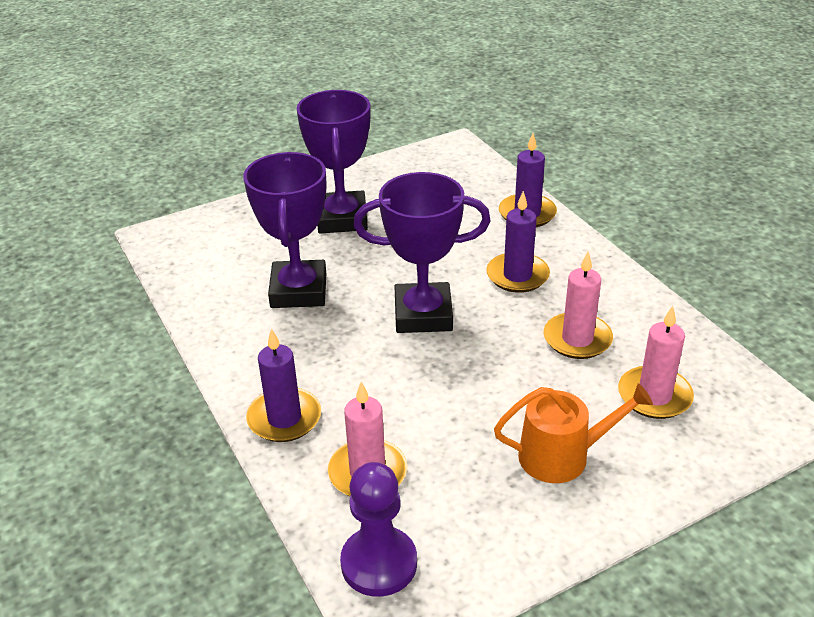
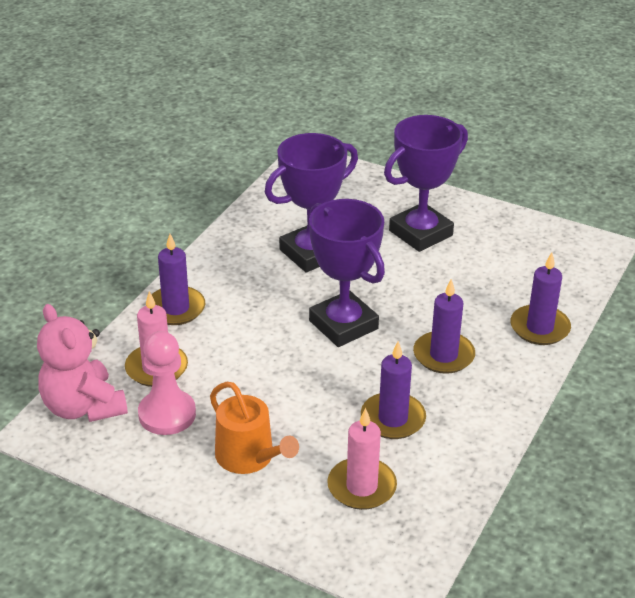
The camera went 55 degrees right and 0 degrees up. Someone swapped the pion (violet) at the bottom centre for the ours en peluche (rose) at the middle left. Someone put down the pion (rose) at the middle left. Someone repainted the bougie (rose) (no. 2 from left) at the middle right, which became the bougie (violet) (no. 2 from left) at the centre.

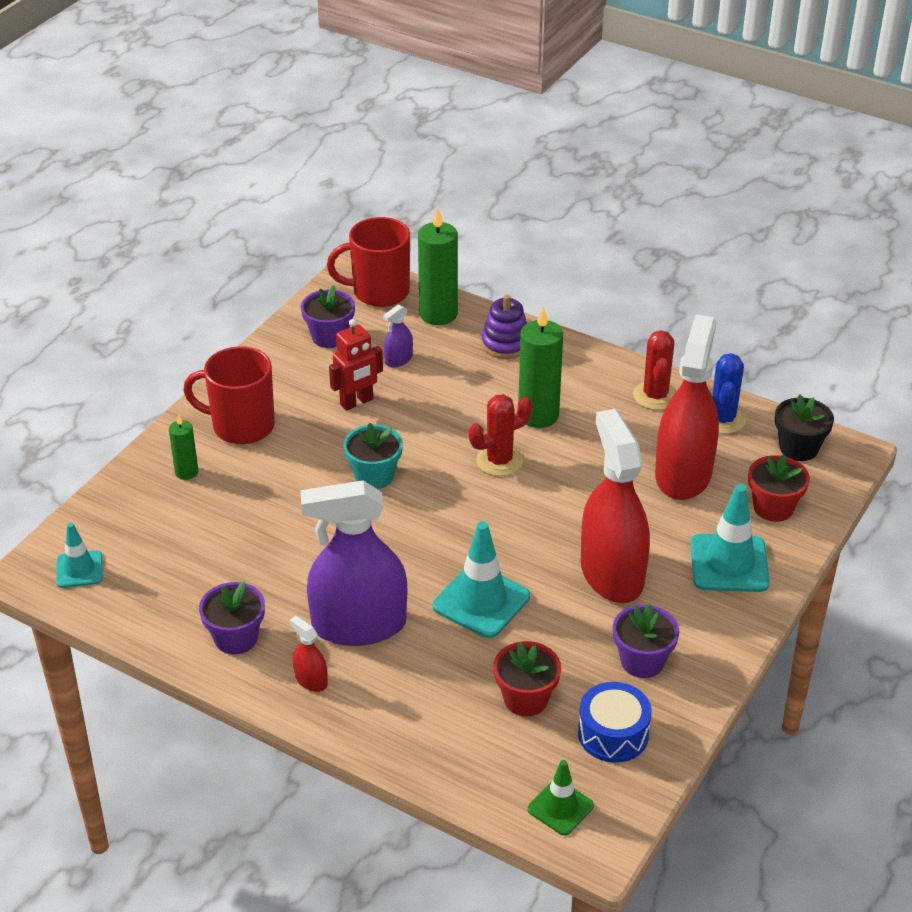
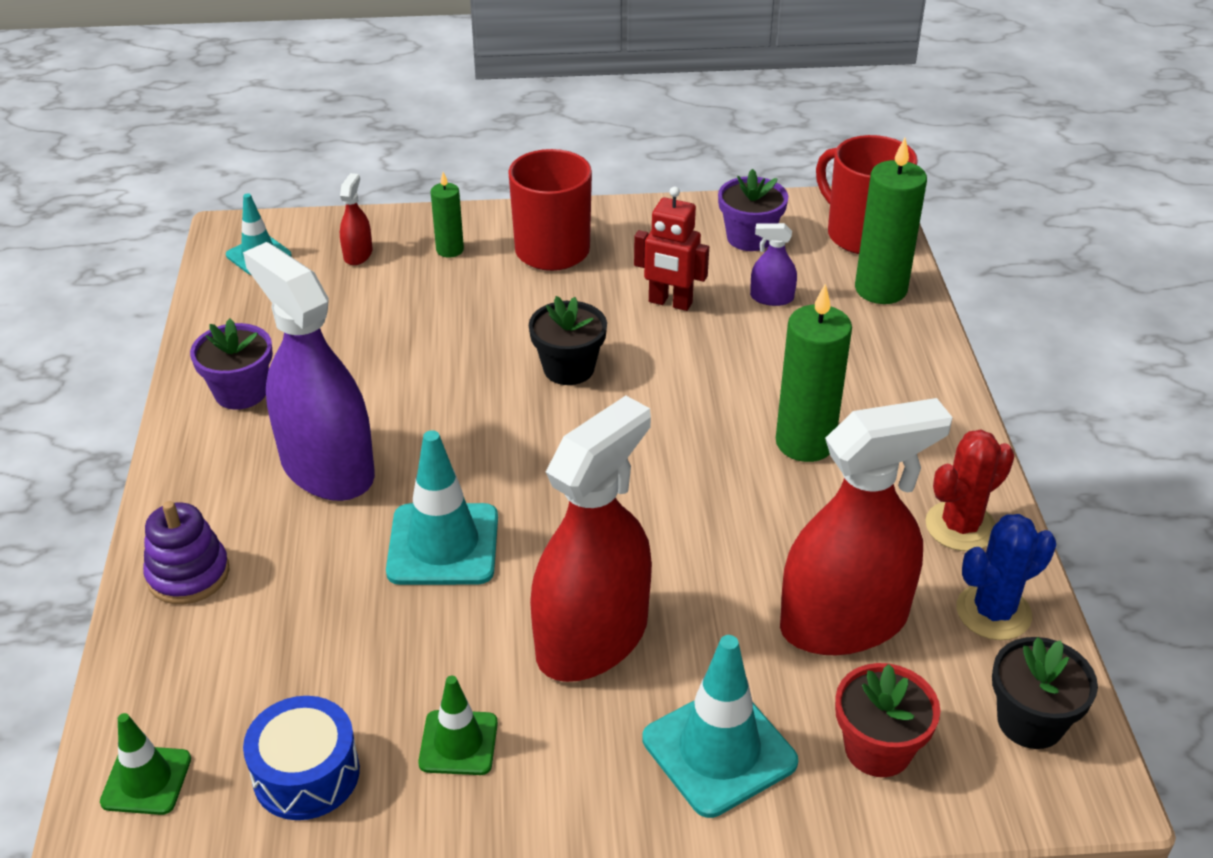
The camera went 55 degrees right and 0 degrees up. Someone carried the jouet à empiler (violet) from the centre to the middle left. Someone carried the vaporisateur (rouge) (no. 1 from left) from the bottom centre to the top left. Someone swapped the pot de fleurs (violet) (no. 3 from left) at the bottom right for the cône de chantier (vert) (no. 2 from left) at the bottom centre. Someone repainted the pot de fleurs (turquoise) at the centre, which became the pot de fleurs (noir) (no. 1 from left) at the centre. Someone took away the cactus (rouge) (no. 1 from left) at the centre. Someone took away the pot de fleurs (rouge) (no. 1 from left) at the bottom centre.

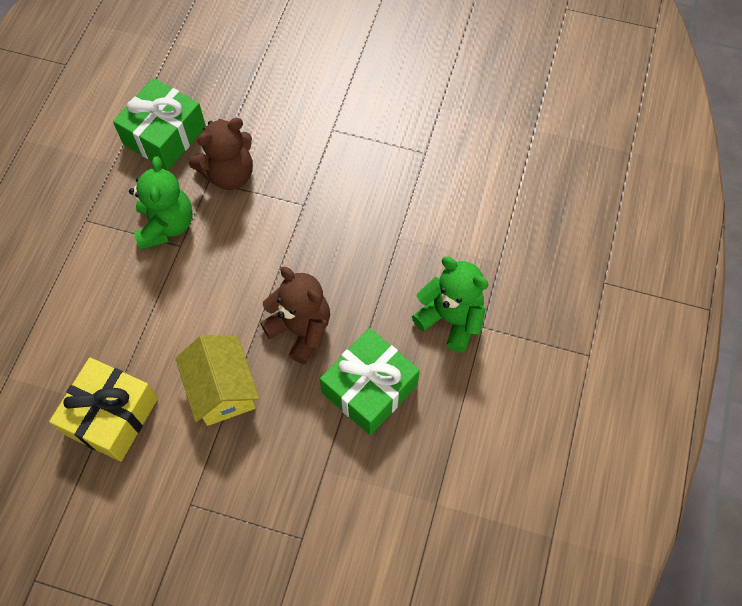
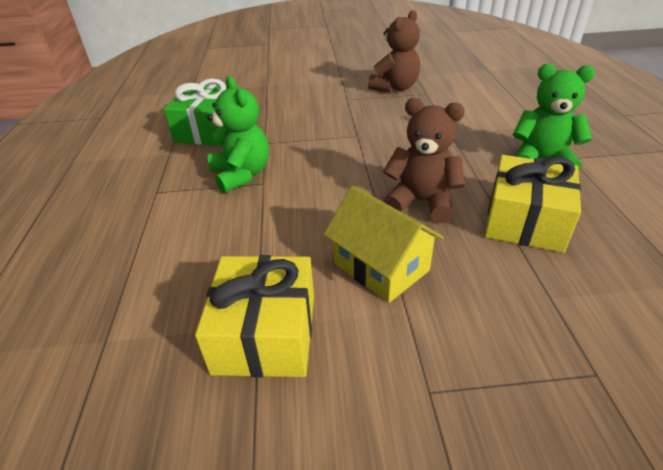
The camera went 20 degrees left and 25 degrees down. Someone carried the ours en peluche (marron) (no. 1 from left) from the top left to the top centre. Someone repainted the cadeau (vert) (no. 2 from left) at the centre, which became the cadeau (jaune) (no. 2 from left) at the middle right.

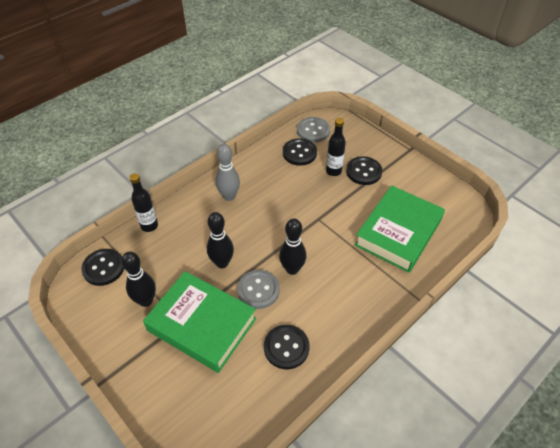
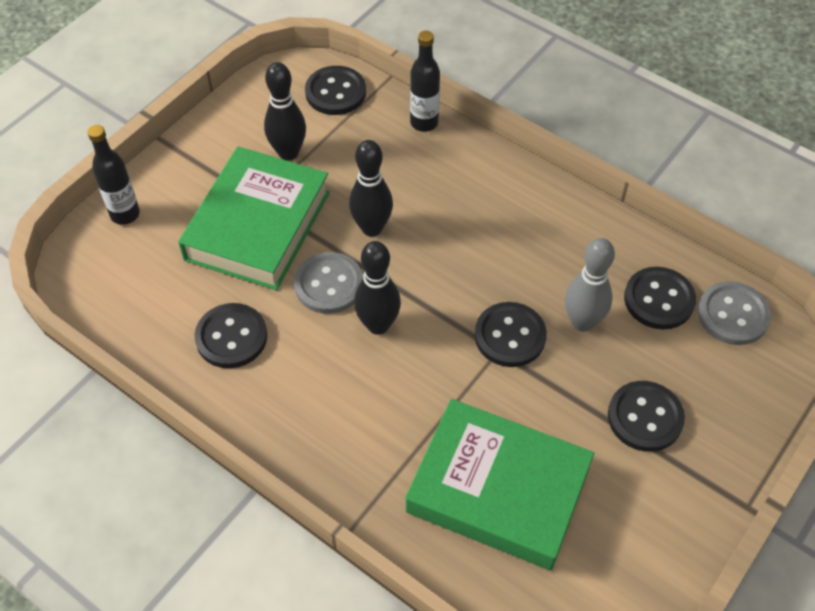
The camera went 80 degrees right and 5 degrees up. Someone carried the bouteille (noir) (no. 2 from left in the first image) from the top centre to the top left. Someone put down the bouton (noir) (no. 3 from left) at the centre. Someone carried the quille (gris) from the centre to the middle right.

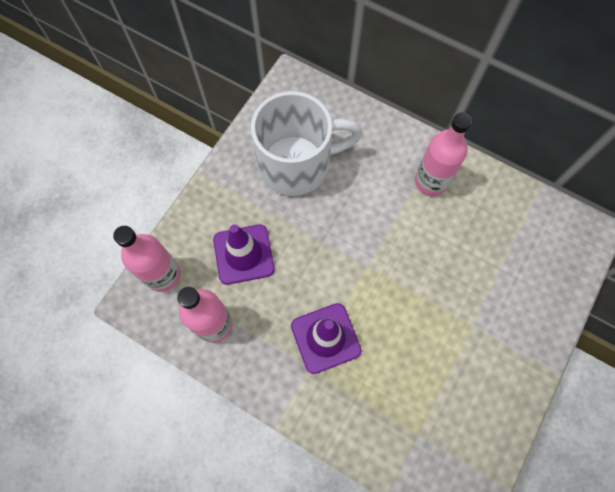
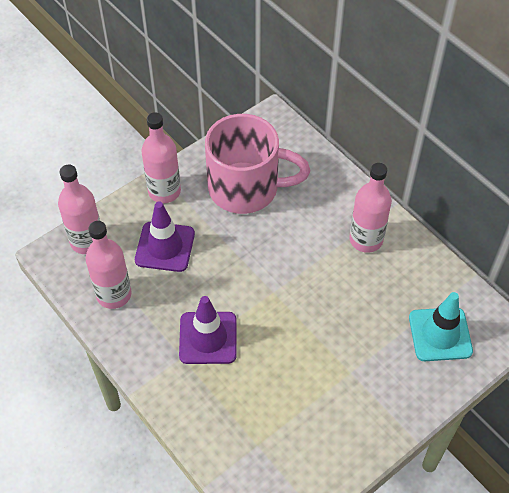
The camera went 20 degrees right and 15 degrees down. Someone put down the bouteille (rose) (no. 3 from left) at the top left. Someone repainted the tasse (blanc) at the top centre, which became the tasse (rose) at the top centre. Someone put down the cône de chantier (turquoise) at the middle right.

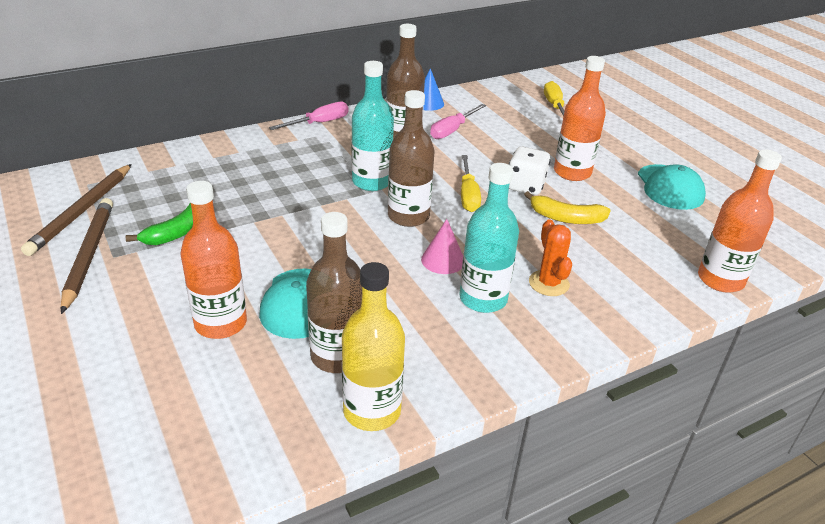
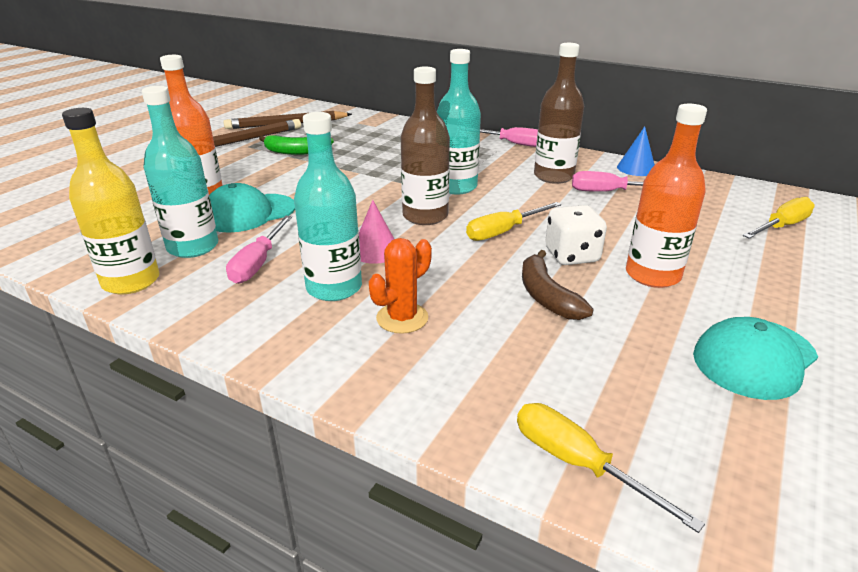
The camera went 60 degrees right and 5 degrees down. Someone repainted the bouteille (marron) (no. 1 from left) at the centre, which became the bouteille (turquoise) (no. 1 from left) at the top left. Someone put down the tournevis (rose) (no. 1 from left) at the middle left. Someone swapped the bouteille (orange) (no. 3 from left) at the middle right for the tournevis (jaune) (no. 2 from left) at the bottom right. Someone repainted the banane (jaune) at the middle right, which became the banane (marron) at the centre.

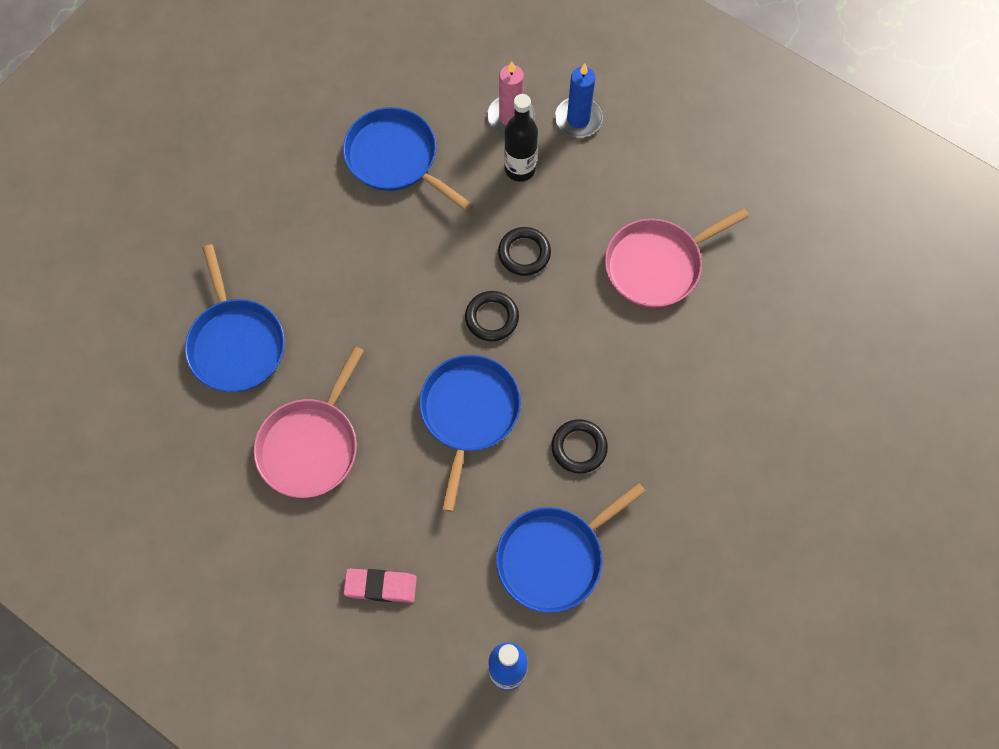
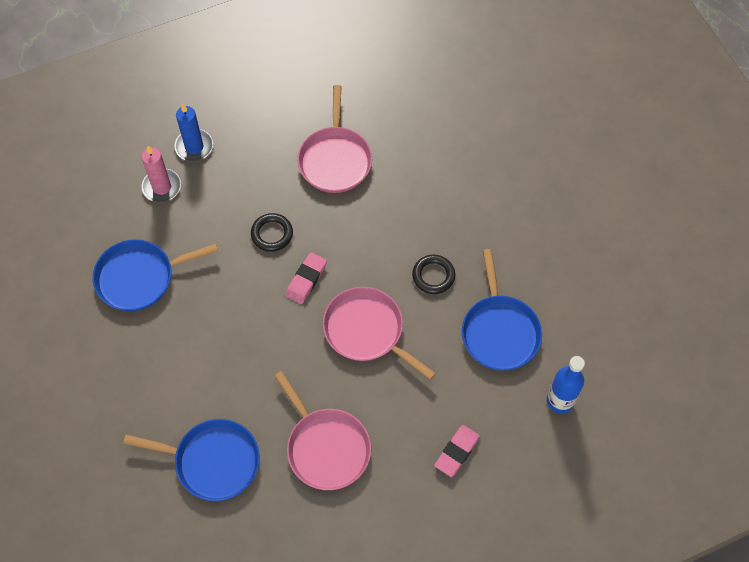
The camera went 60 degrees left and 5 degrees down. Someone swapped the anneau (noir) (no. 1 from left) at the centre for the gomme (rose) (no. 1 from left) at the centre. Someone repainted the poêle (bleu) (no. 3 from left) at the centre, which became the poêle (rose) (no. 3 from left) at the centre. Someone took away the bouteille (noir) at the top centre.

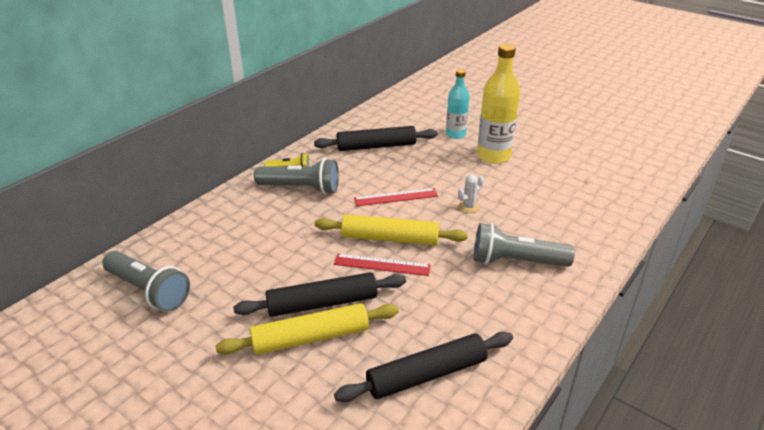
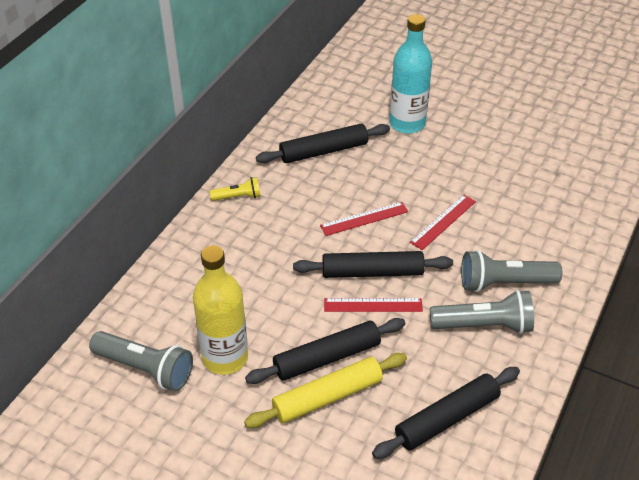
The camera went 10 degrees left and 10 degrees up. Someone carried the bouteille (jaune) from the top centre to the centre. Someone repainted the rouleau à pâtisserie (jaune) (no. 2 from left) at the centre, which became the rouleau à pâtisserie (noir) (no. 3 from left) at the centre. Someone scaled the bouteille (turquoise) at the top centre by 1.59. Someone swapped the cactus (blanc) at the centre for the règle (rouge) (no. 3 from left) at the middle right. Someone carried the lampe de poche (gris) (no. 2 from left) from the centre to the middle right.

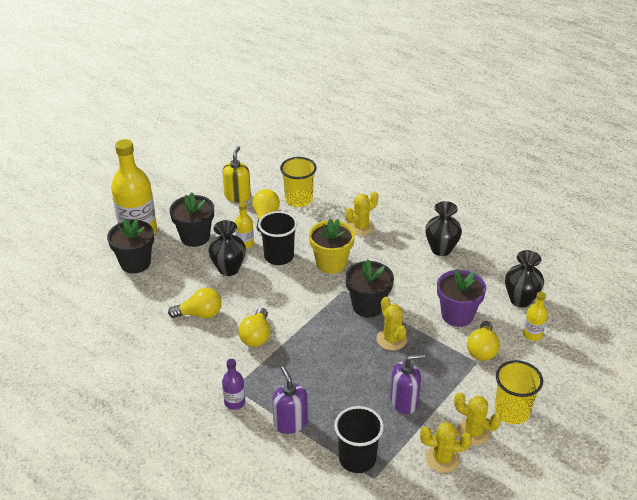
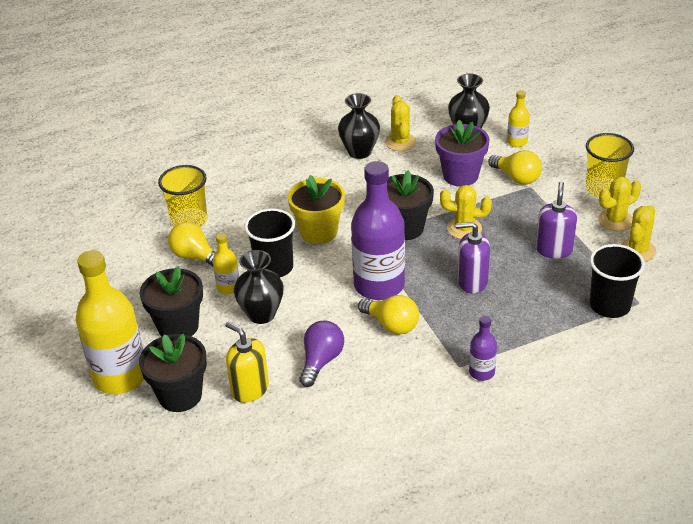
The camera went 60 degrees left and 0 degrees up. Someone carried the distributeur de savon (jaune) from the centre to the bottom centre. Someone repainted the ampoule (jaune) (no. 1 from left) at the middle left, which became the ampoule (violet) at the bottom centre. Someone put down the bouteille (violet) (no. 1 from left) at the centre. Someone carried the cactus (jaune) (no. 1 from left) from the centre to the top centre. Someone carried the distributeur de savon (violet) (no. 1 from left) from the bottom centre to the middle right.

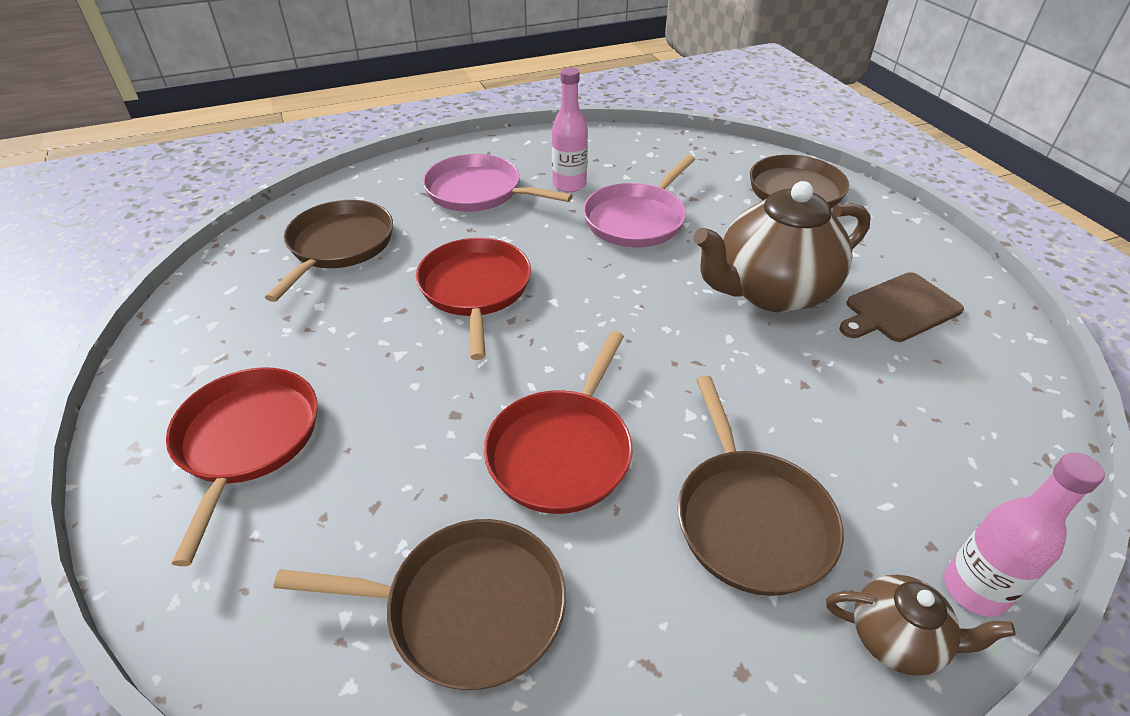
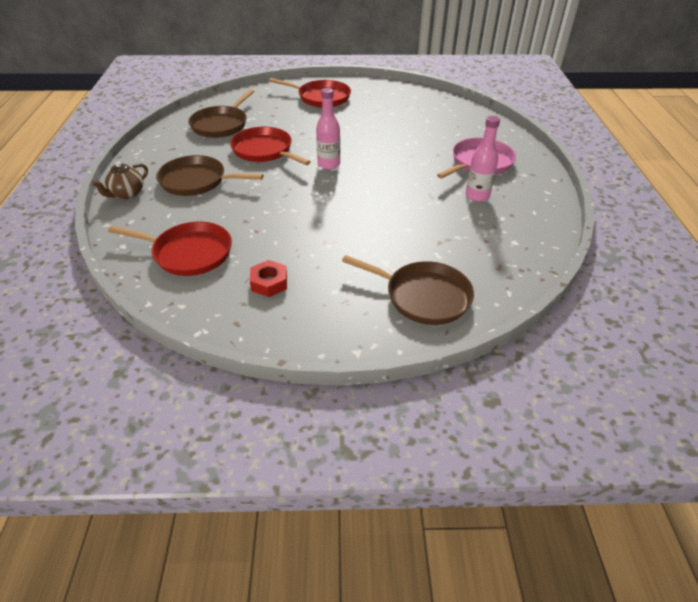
The camera went 110 degrees right and 0 degrees up. Someone carried the poêle (rouge) (no. 2 from left in the first image) from the centre to the middle left. Someone swapped the planche à découper (marron) at the middle right for the écrou (rouge) at the centre. Someone carried the bouteille (rose) (no. 2 from left in the first image) from the bottom right to the top centre. Someone took away the poêle (marron) (no. 1 from left) at the middle left. Someone took away the poêle (rose) (no. 2 from left) at the top centre. Someone took away the théière (marron) (no. 1 from left) at the middle right.

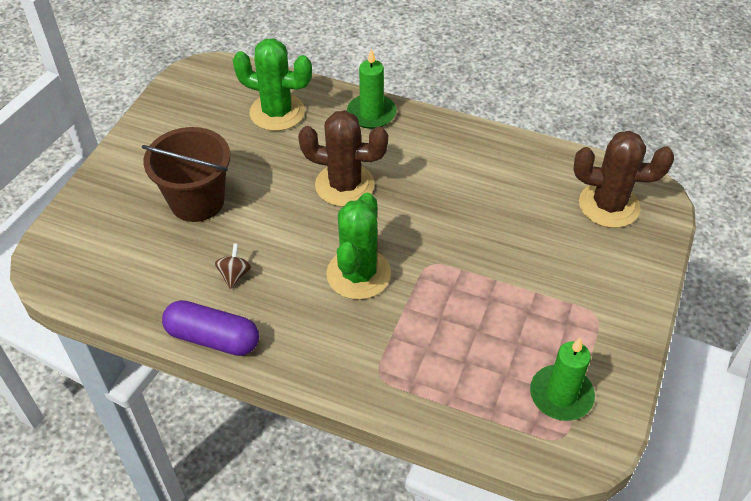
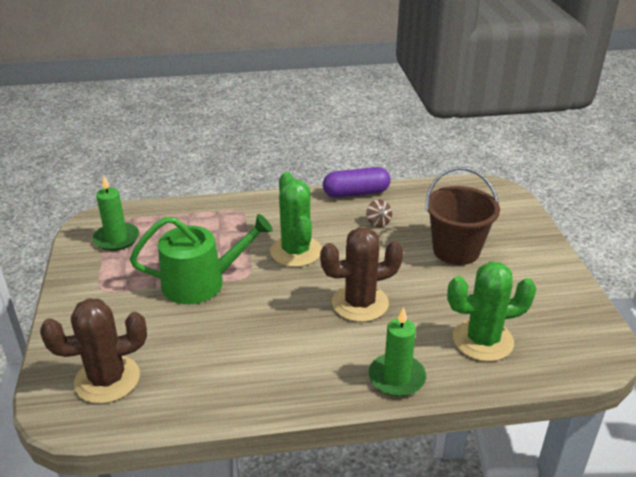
The camera went 150 degrees right and 15 degrees down. Someone put down the arrosoir (vert) at the middle left.

